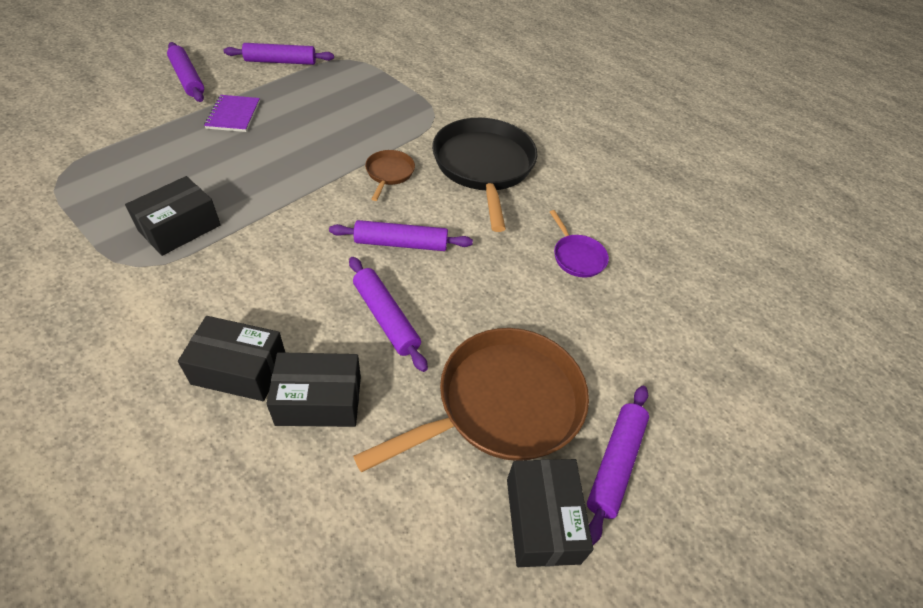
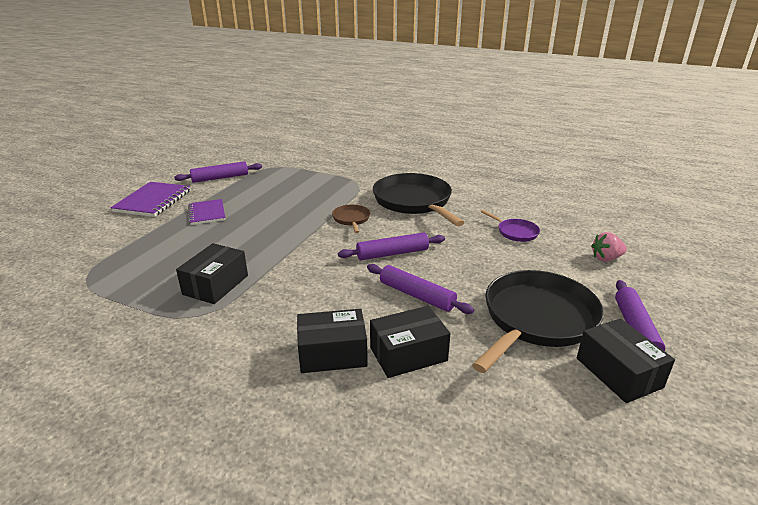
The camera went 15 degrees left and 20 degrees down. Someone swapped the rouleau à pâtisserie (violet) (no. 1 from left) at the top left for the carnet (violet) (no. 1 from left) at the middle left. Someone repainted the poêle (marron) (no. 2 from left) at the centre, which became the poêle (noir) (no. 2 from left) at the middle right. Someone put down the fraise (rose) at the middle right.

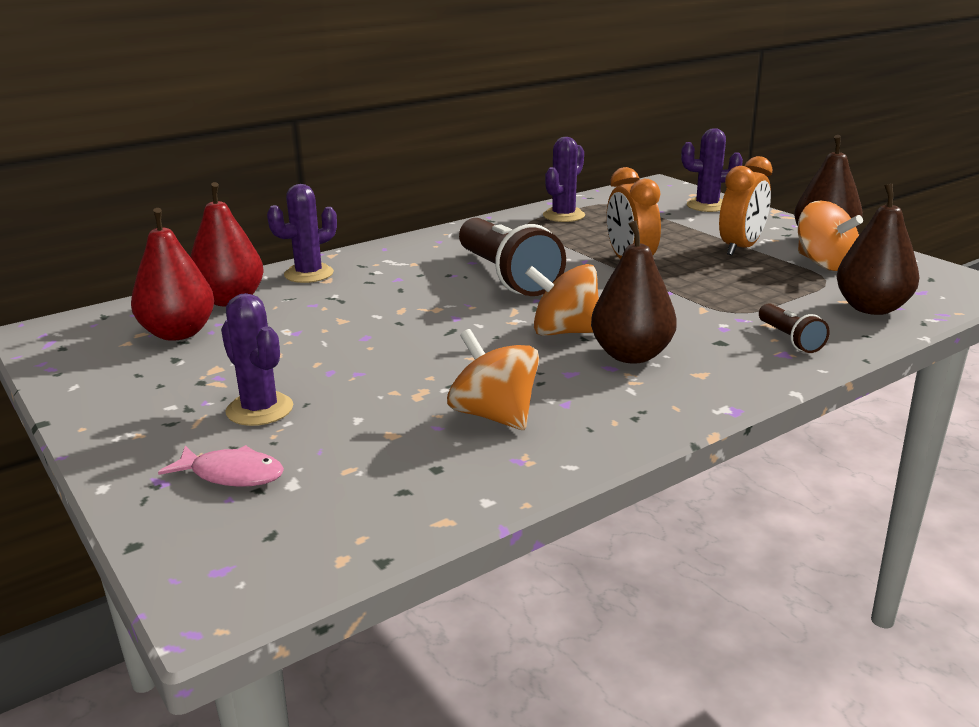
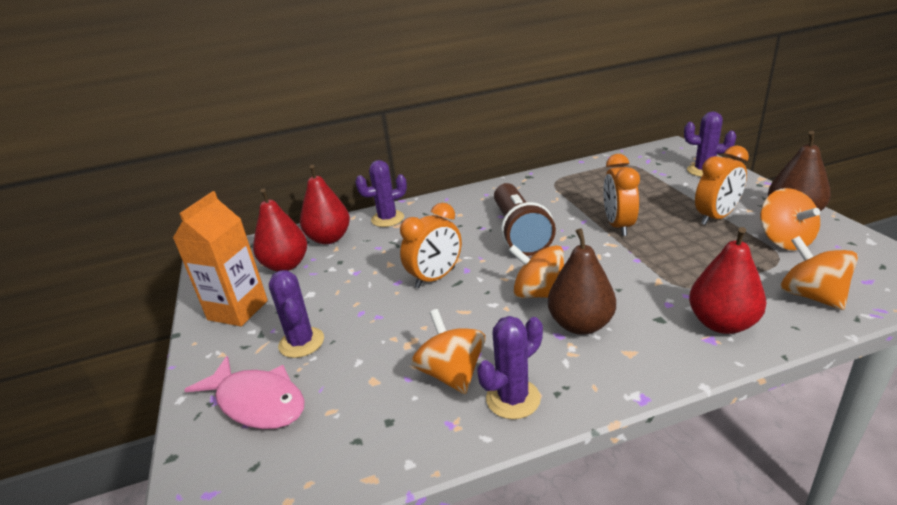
The camera went 20 degrees right and 5 degrees up. Someone put down the brique de lait (orange) at the middle left. Someone scaled the poisson (rose) at the middle left by 1.61. Someone put down the réveil (orange) (no. 1 from left) at the centre. Someone carried the cactus (violet) (no. 3 from left) from the top centre to the bottom centre. Someone swapped the lampe de poche (marron) (no. 2 from left) at the middle right for the poire (rouge) (no. 3 from left) at the middle right. Someone swapped the poire (marron) (no. 3 from left) at the middle right for the toupie (orange) (no. 4 from left) at the middle right.

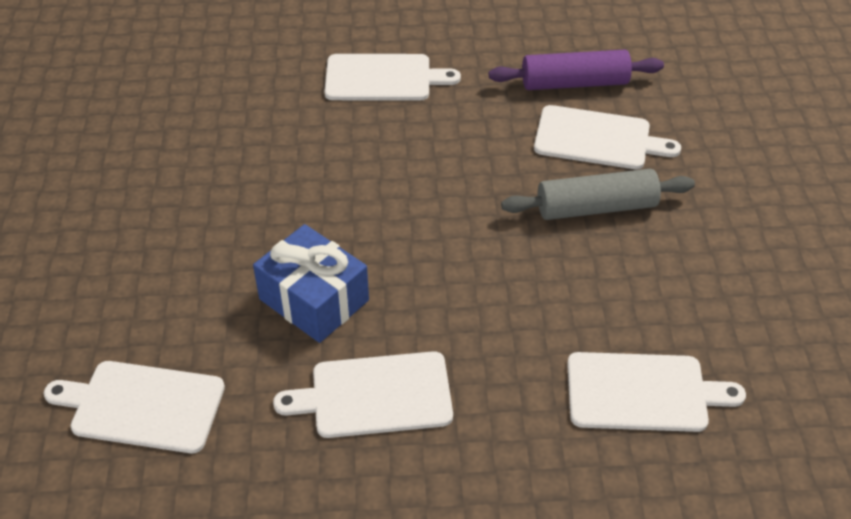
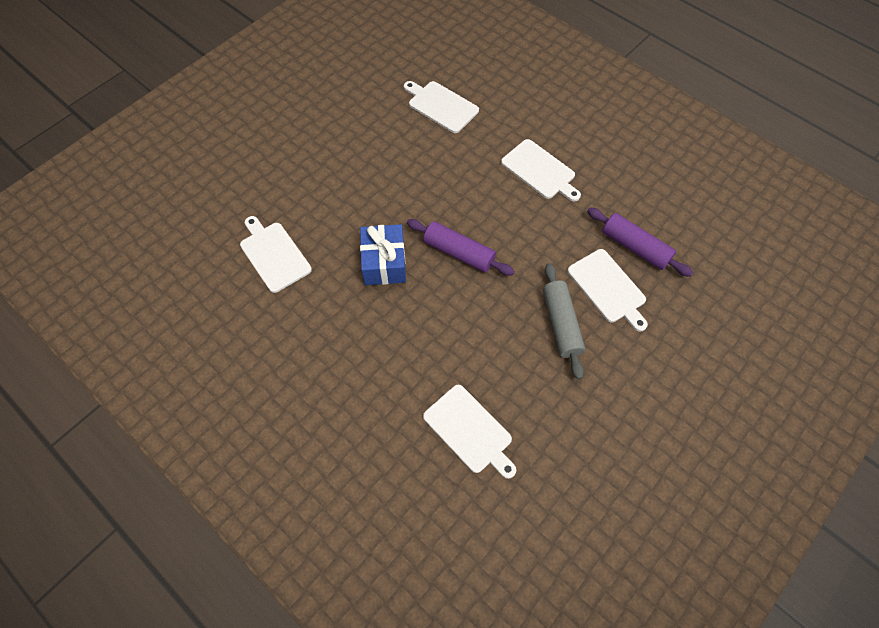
The camera went 45 degrees right and 15 degrees up. Someone carried the planche à découper (blanc) (no. 2 from left) from the bottom centre to the top centre. Someone put down the rouleau à pâtisserie (violet) (no. 1 from left) at the centre. Someone rotated the rouleau à pâtisserie (gris) at the middle right by 45 degrees clockwise.

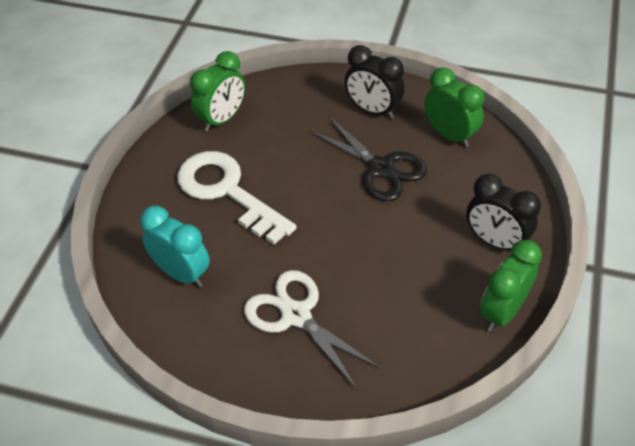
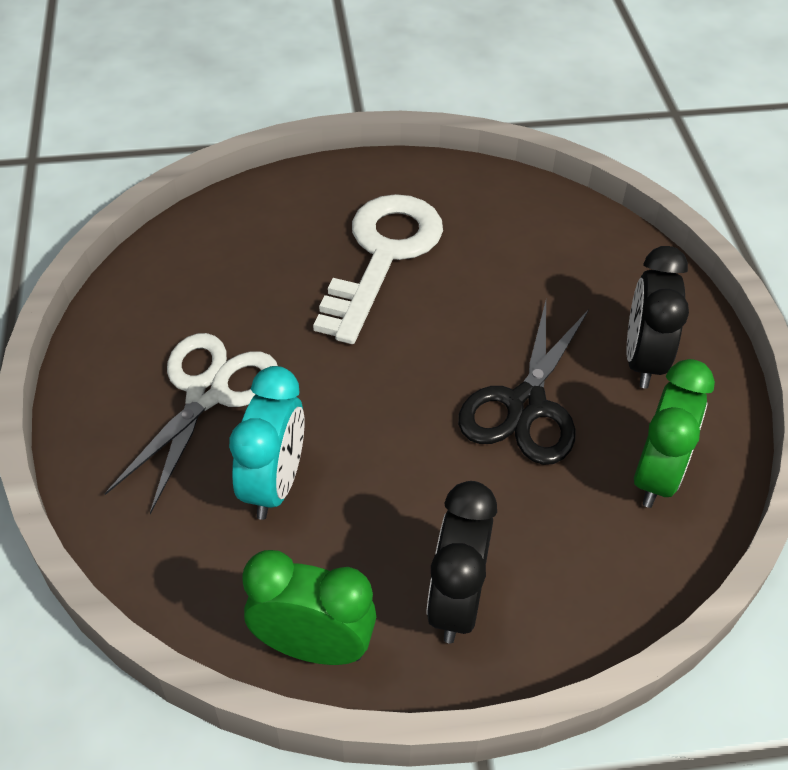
The camera went 65 degrees right and 0 degrees up. Someone carried the réveil (turquoise) from the middle left to the centre. Someone took away the réveil (vert) (no. 1 from left) at the top centre.

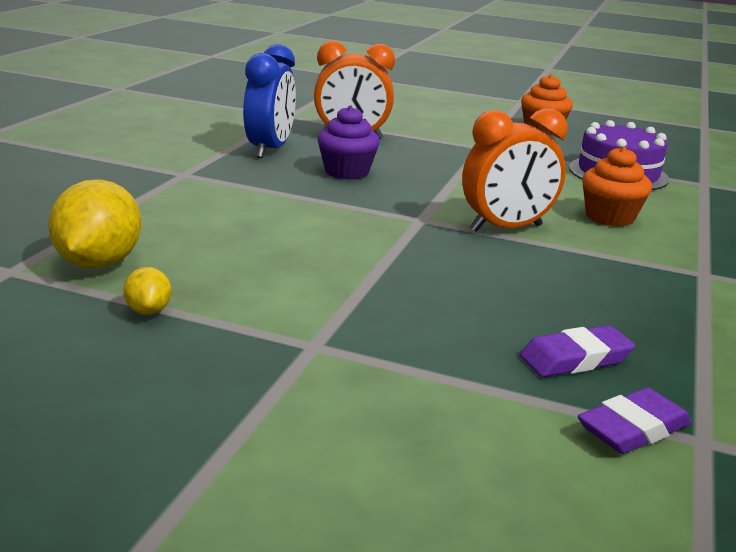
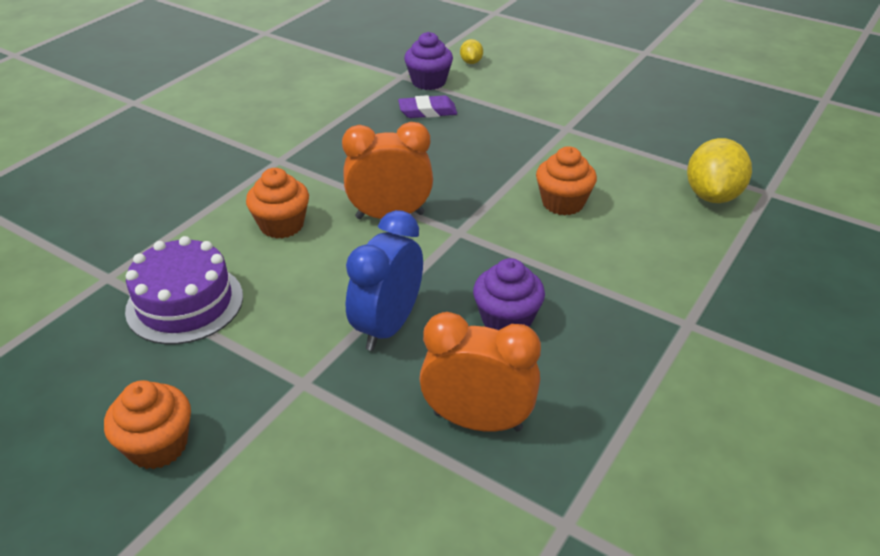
The camera went 165 degrees left and 15 degrees up. Someone carried the réveil (bleu) from the top centre to the centre. Someone swapped the gomme (violet) (no. 2 from left) at the bottom right for the muffin (violet) (no. 1 from left) at the top centre. Someone carried the citron (jaune) (no. 2 from left in the first image) from the middle left to the top centre. Someone put down the muffin (orange) (no. 3 from left) at the top centre.

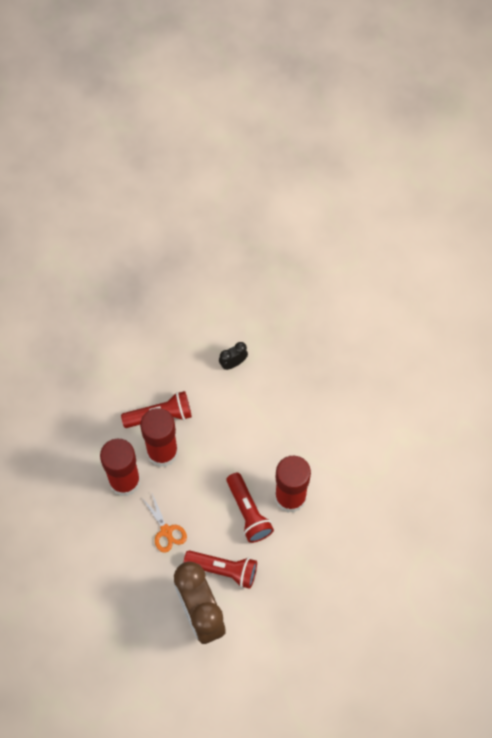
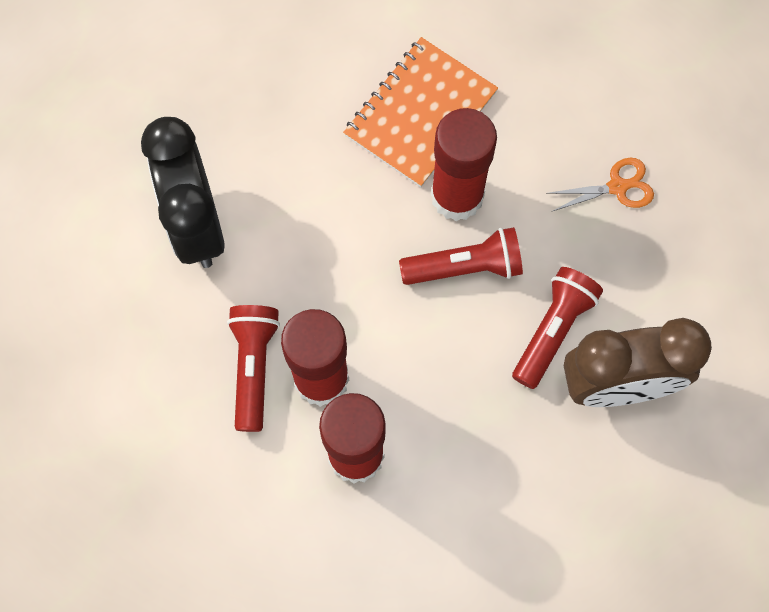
The camera went 75 degrees left and 5 degrees up. Someone scaled the réveil (noir) at the centre by 2.34. Someone put down the carnet (orange) at the top centre. Someone carried the ciseaux (orange) from the bottom centre to the top right.

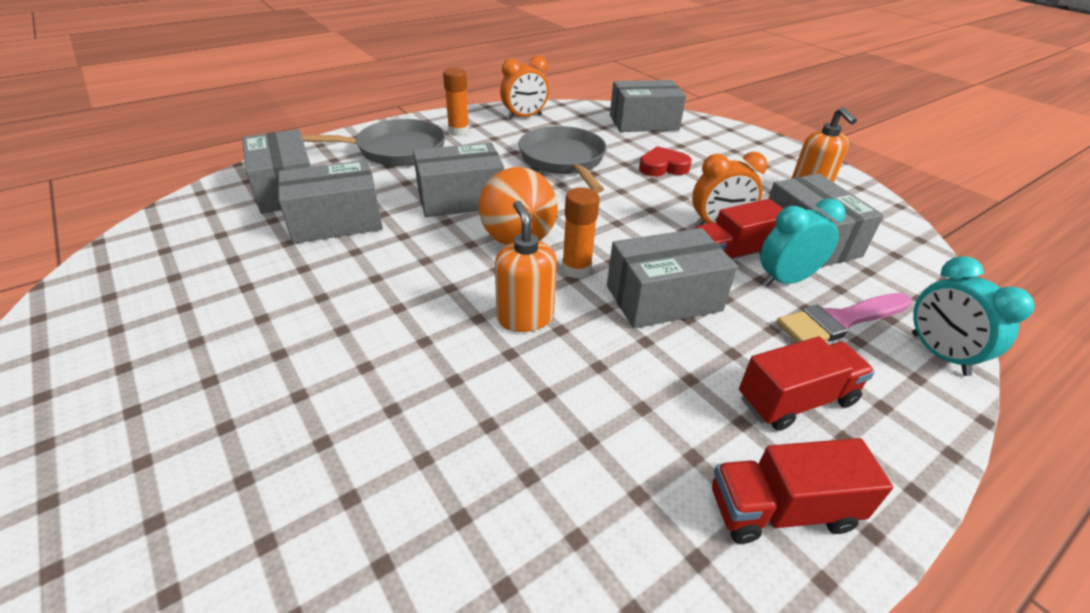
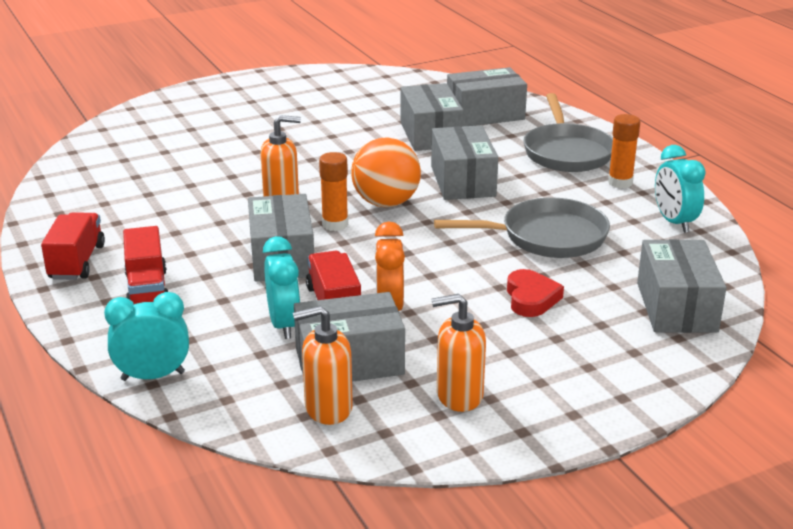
The camera went 100 degrees right and 10 degrees down. Someone put down the distributeur de savon (orange) (no. 2 from left) at the bottom centre. Someone repainted the réveil (orange) (no. 1 from left) at the top centre, which became the réveil (turquoise) (no. 3 from left) at the middle right. Someone took away the pinceau (rose) at the middle right.

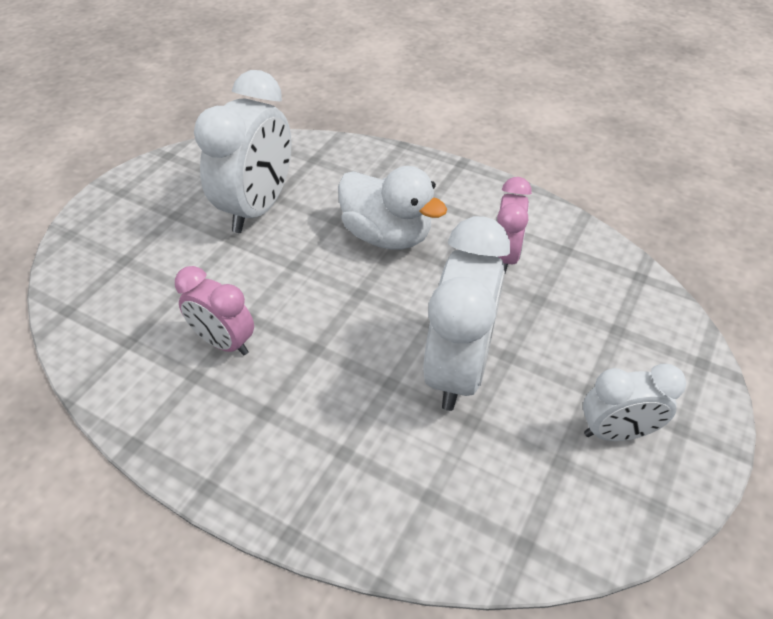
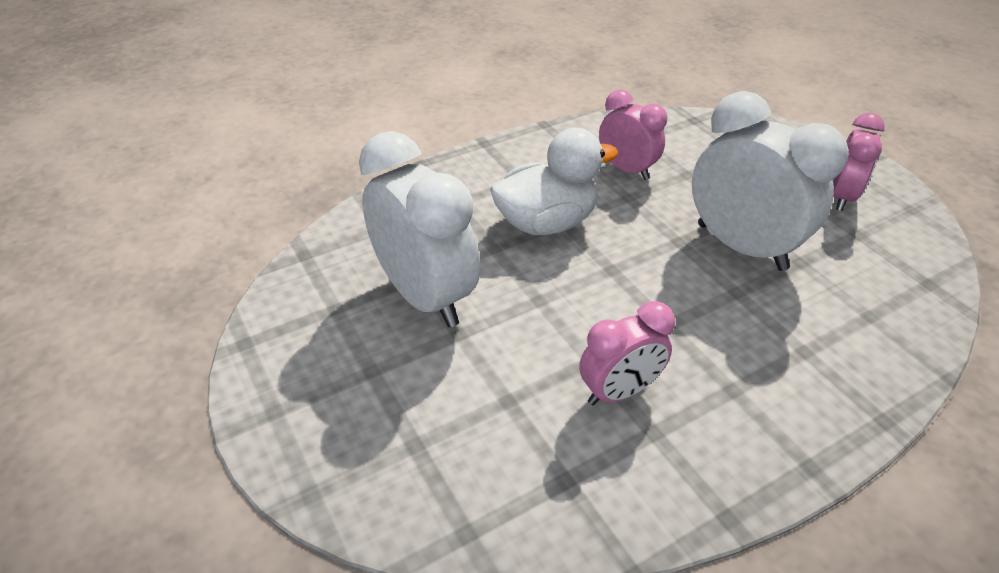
The camera went 60 degrees left and 5 degrees down. Someone repainted the réveil (blanc) (no. 3 from left) at the middle right, which became the réveil (rose) (no. 3 from left) at the top right.

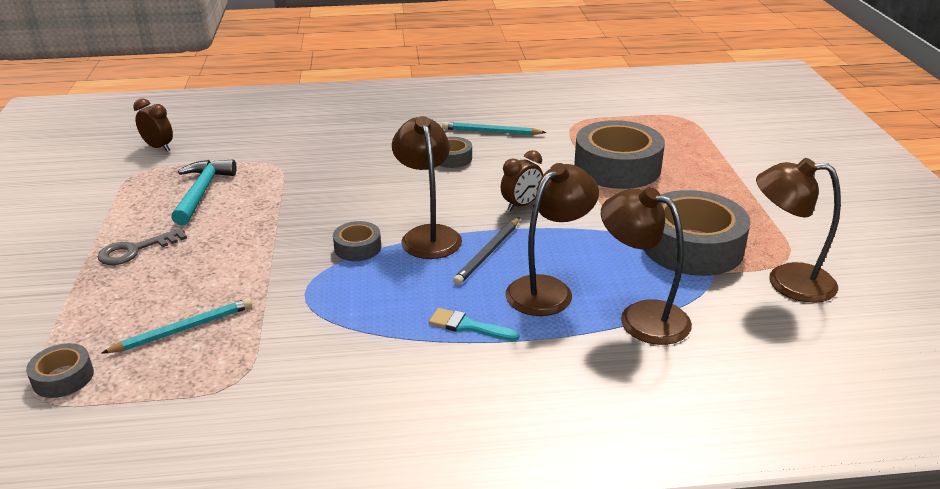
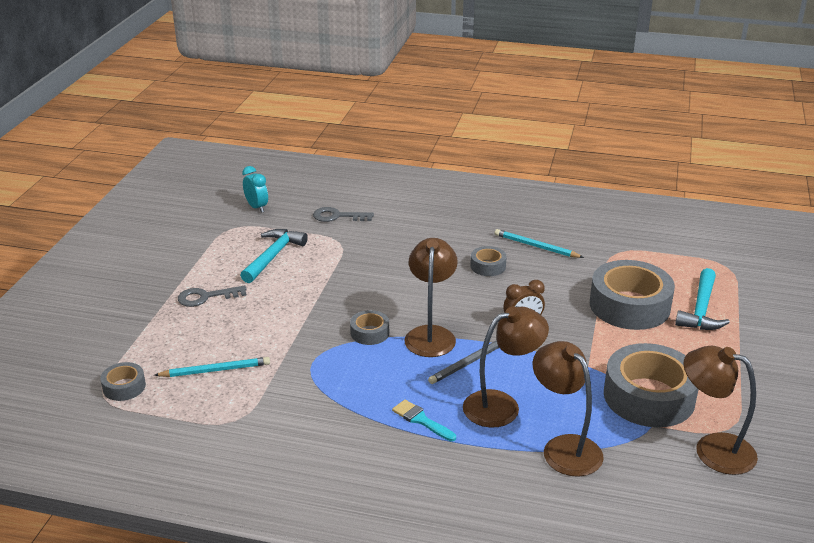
The camera went 20 degrees right and 0 degrees up. Someone repainted the réveil (marron) (no. 1 from left) at the top left, which became the réveil (turquoise) at the middle left. Someone put down the clé (gris) (no. 2 from left) at the centre. Someone put down the marteau (turquoise) (no. 2 from left) at the middle right.

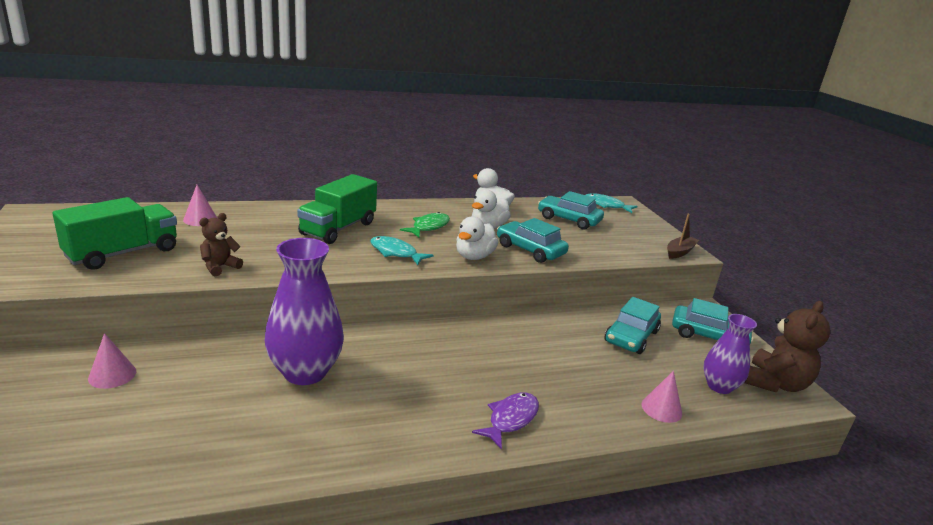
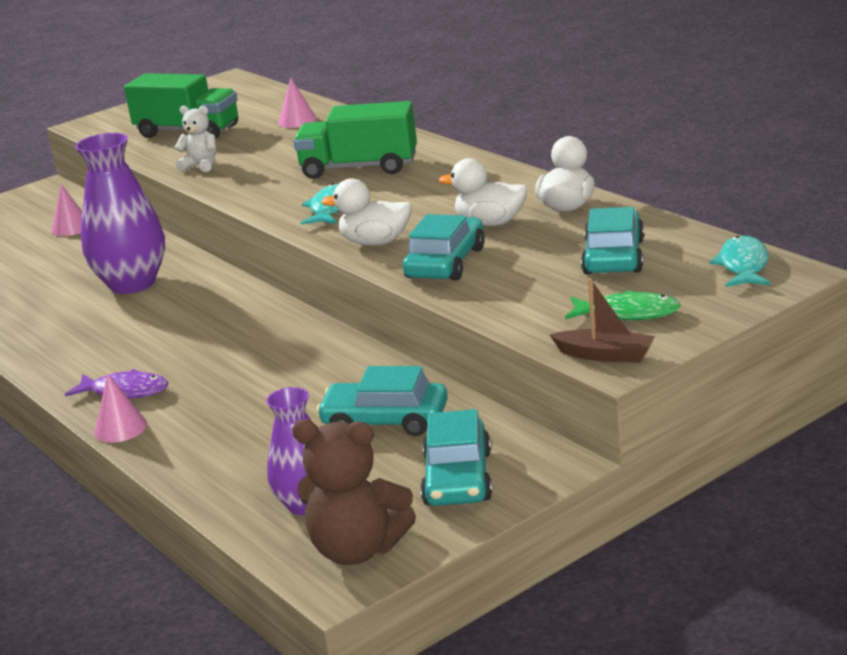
The camera went 75 degrees right and 0 degrees up. Someone carried the cône (rose) (no. 3 from left in the first image) from the bottom right to the middle left. Someone repainted the ours en peluche (marron) (no. 1 from left) at the middle left, which became the ours en peluche (blanc) at the top left. Someone carried the poisson (vert) from the centre to the middle right.

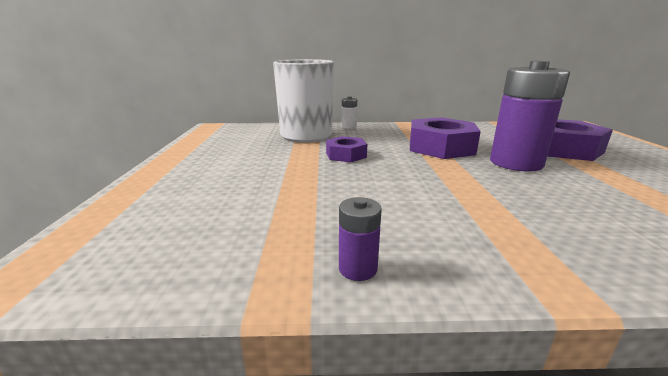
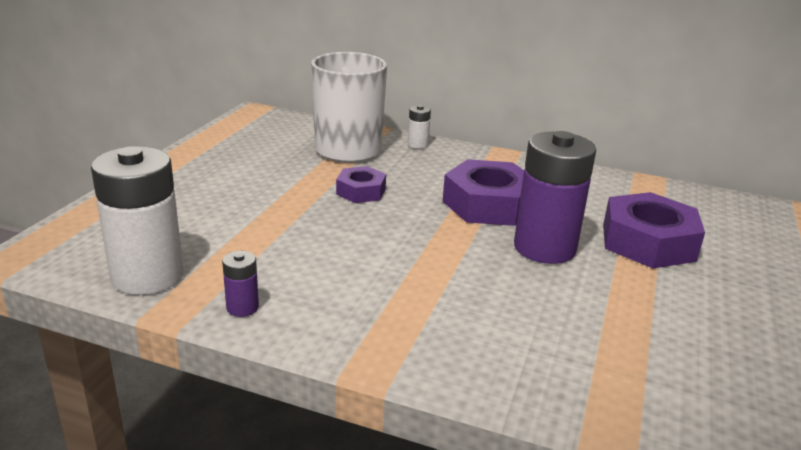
The camera went 20 degrees right and 5 degrees up. Someone put down the pile (blanc) (no. 1 from left) at the middle left.

